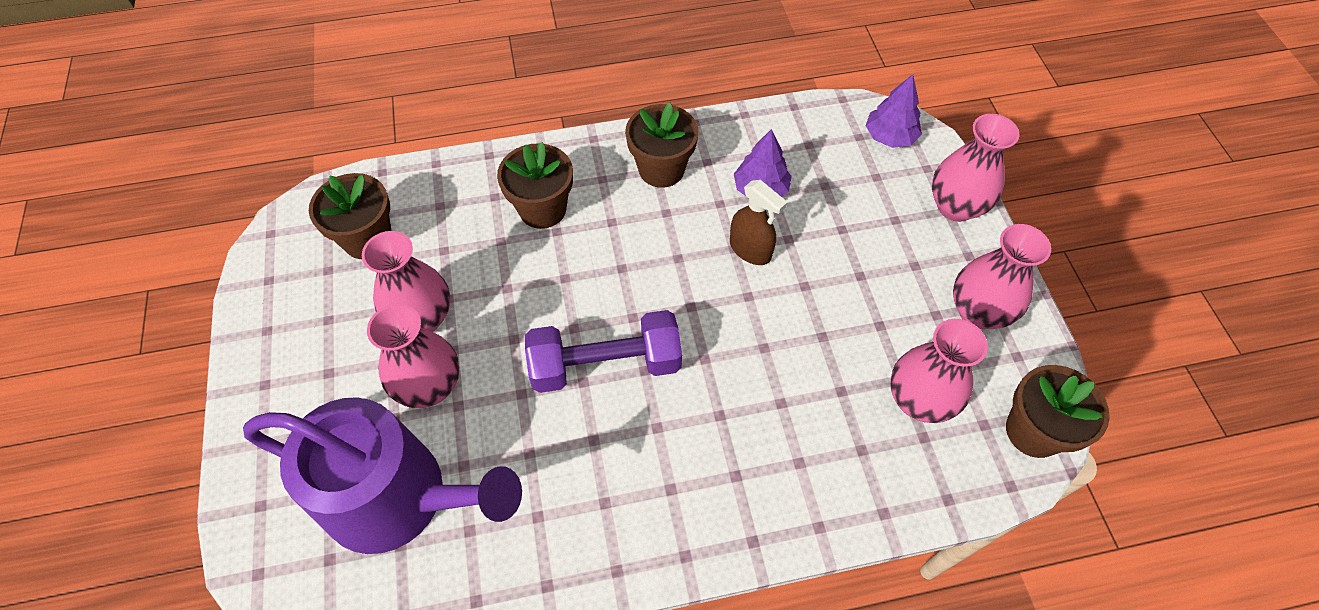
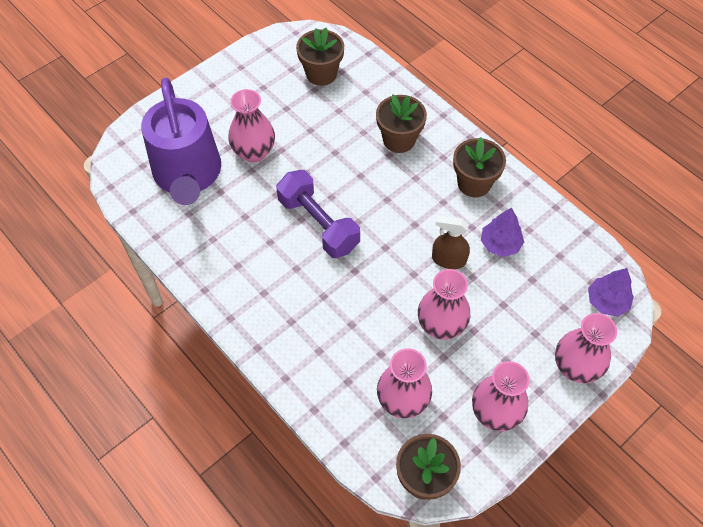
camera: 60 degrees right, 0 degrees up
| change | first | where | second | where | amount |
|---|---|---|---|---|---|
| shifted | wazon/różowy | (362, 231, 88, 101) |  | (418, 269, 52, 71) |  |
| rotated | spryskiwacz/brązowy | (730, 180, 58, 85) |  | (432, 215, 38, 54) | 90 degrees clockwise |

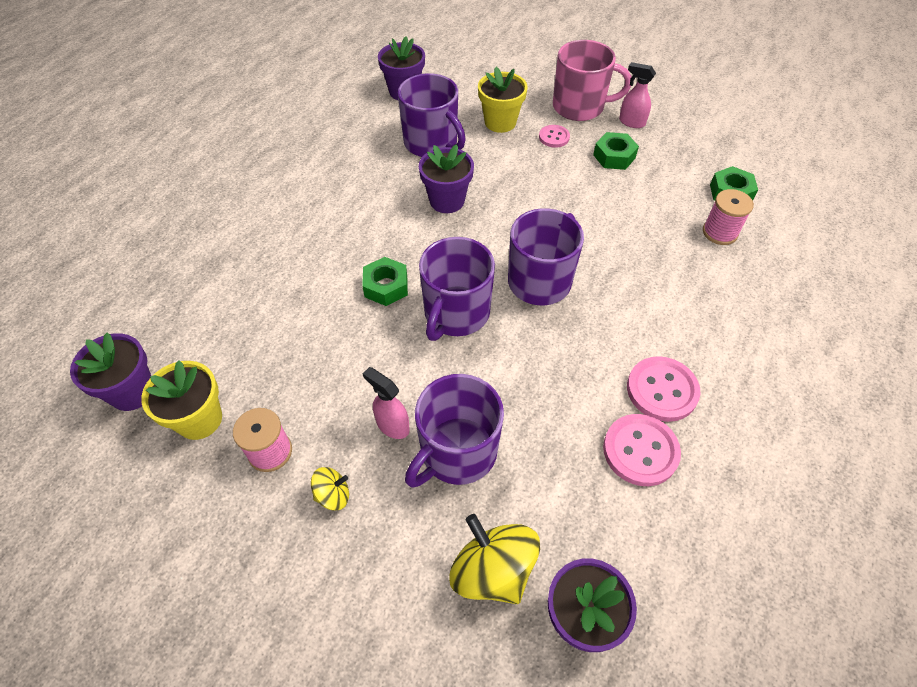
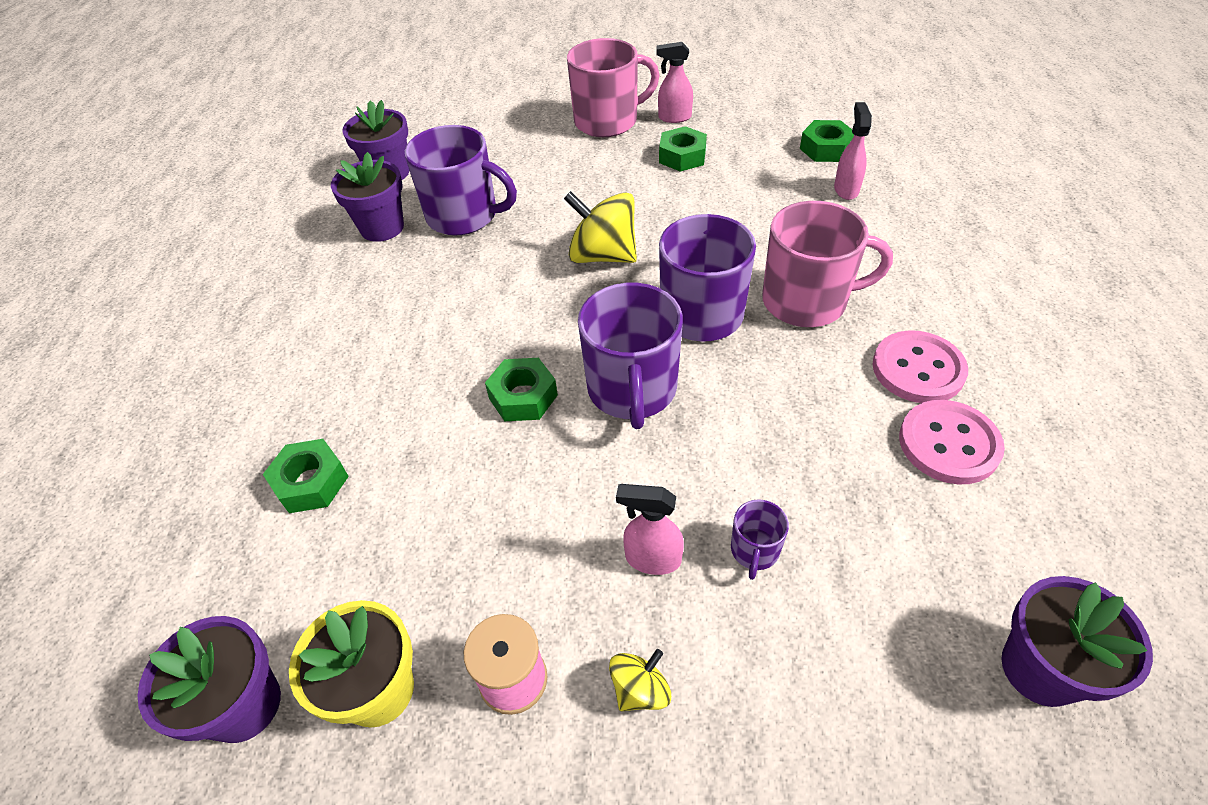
camera: 25 degrees left, 5 degrees down
| change | first | where | second | where | amount |
|---|---|---|---|---|---|
| gone | doniczka/żółty | (478, 67, 50, 66) |  |  |  |
| gone | guzik/różowy | (539, 125, 31, 23) |  |  |  |
| new |  |  | nakrętka/zielony | (263, 439, 86, 74) |  |
| new |  |  | kubek/różowy | (762, 201, 131, 126) |  |
| shifted | doniczka/fioletowy | (419, 144, 55, 69) |  | (331, 152, 73, 90) |  |
| shifted | bączek/żółty | (449, 514, 91, 90) |  | (564, 191, 73, 72) |  |
| swapped | szpulka/różowy | (703, 189, 51, 56) | spryskiwacz/różowy | (834, 102, 38, 98) |  |
| scaled | kubek/fioletowy | (405, 374, 99, 114) |  | (731, 499, 58, 81) | x0.46 |

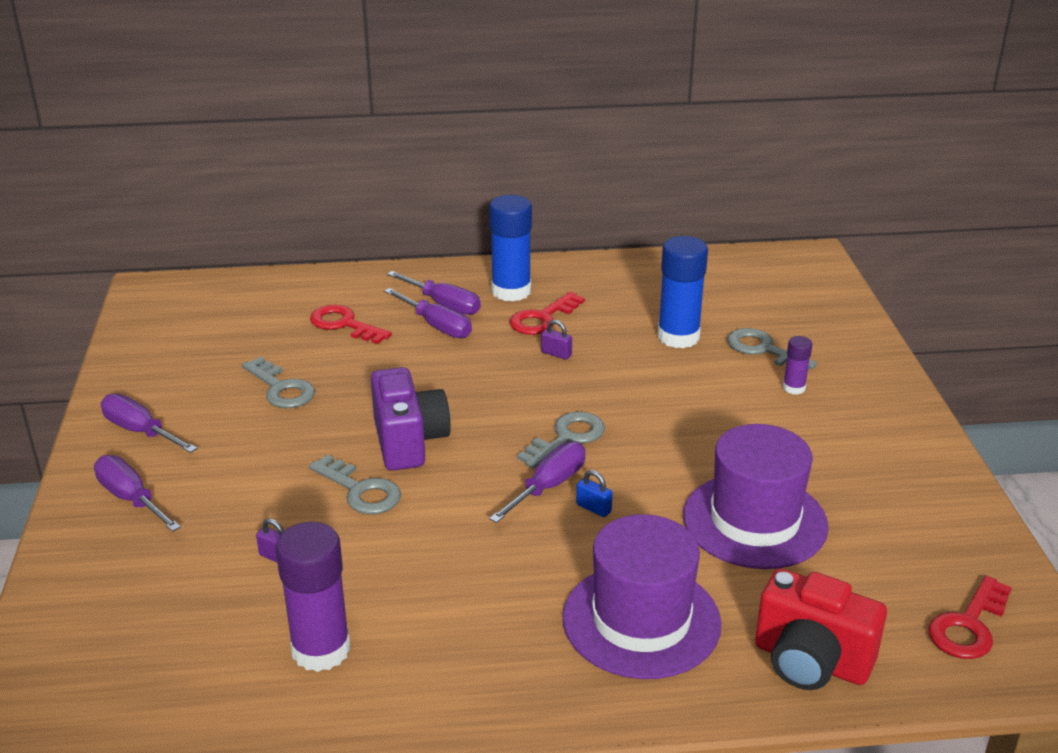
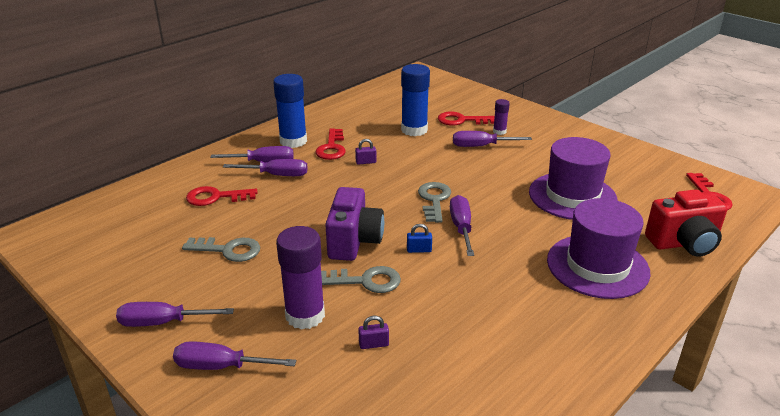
camera: 40 degrees left, 0 degrees up
| change | first | where | second | where | amount |
|---|---|---|---|---|---|
| new |  |  | śrubokręt/fioletowy | (453, 131, 79, 16) |  |
| shifted | klej w sztyfcie/fioletowy | (276, 522, 75, 150) |  | (276, 226, 49, 103) |  |
| shifted | kłódka/niebieski | (576, 470, 37, 47) |  | (407, 224, 25, 29) |  |
| repainted | klucz/szary | (727, 328, 90, 42) | klucz/czerwony | (438, 111, 57, 15) |  |
| rotated | aparat fotograficzny/fioletowy | (371, 367, 80, 104) |  | (325, 187, 59, 74) | 60 degrees clockwise |

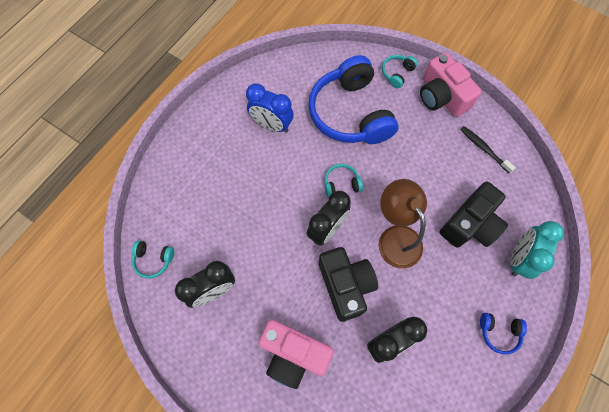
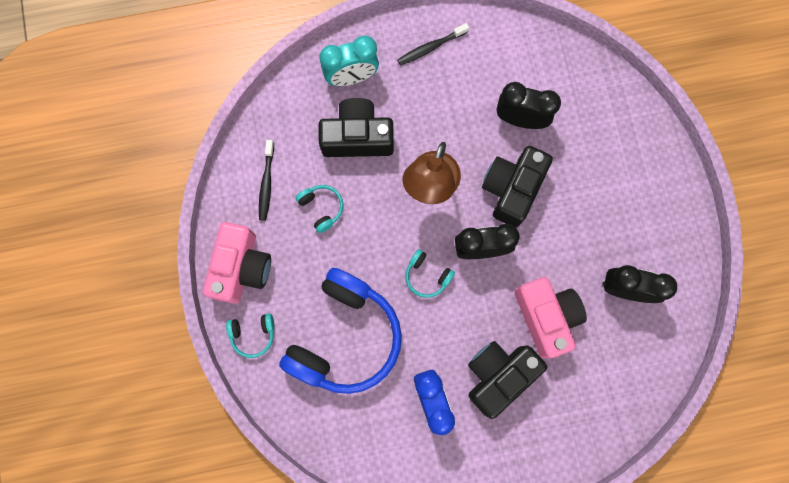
camera: 135 degrees left, 10 degrees up
| change | first | where | second | where | amount |
|---|---|---|---|---|---|
| new |  |  | aparat fotograficzny/czarny | (468, 341, 79, 78) |  |
| shifted | słuchawki/turkusowy | (132, 241, 42, 37) |  | (295, 185, 48, 48) |  |
| shifted | aparat fotograficzny/różowy | (258, 320, 76, 69) |  | (515, 277, 72, 81) |  |
| swapped | słuchawki/niebieski | (480, 313, 47, 42) | szczoteczka do zębów/czarny | (397, 23, 72, 43) |  |

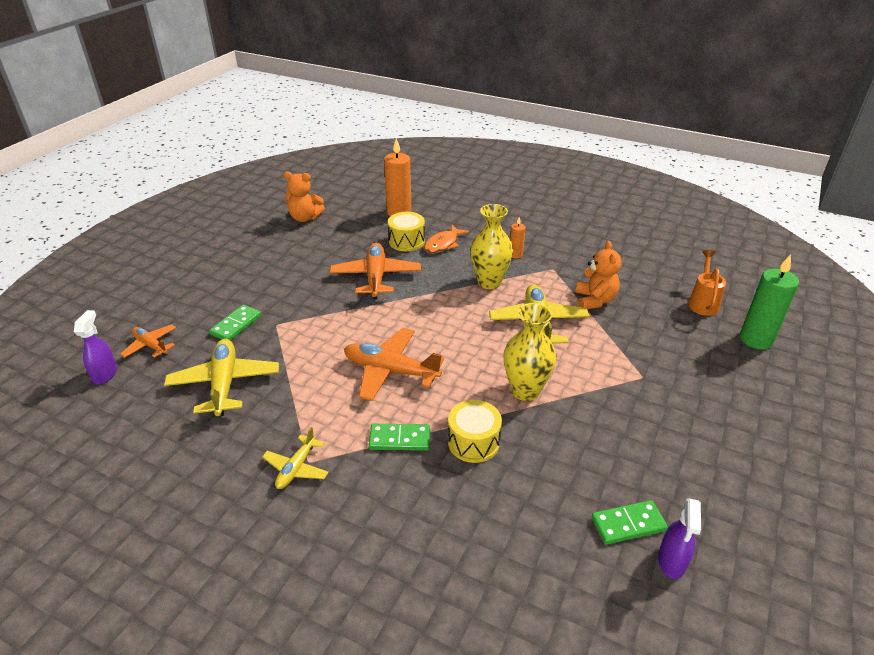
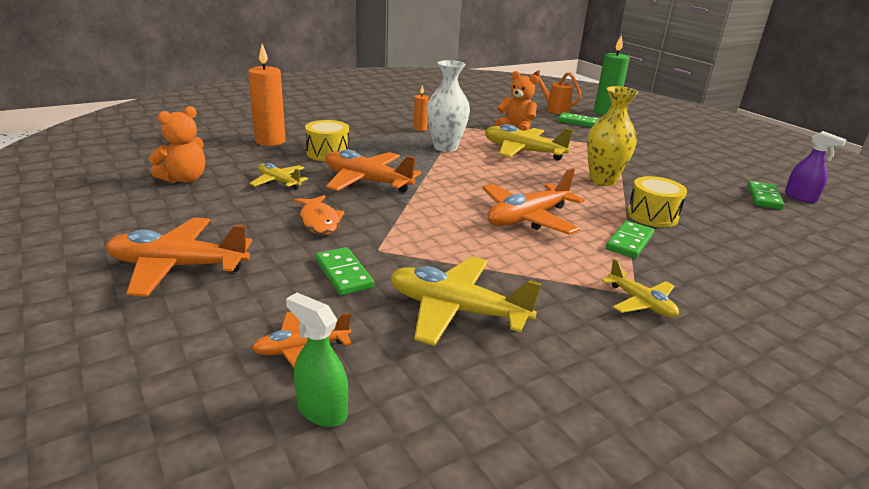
camera: 60 degrees left, 10 degrees down
| change | first | where | second | where | amount |
|---|---|---|---|---|---|
| new |  |  | samolot/pomarańczowy | (106, 217, 146, 80) |  |
| new |  |  | samolot/żółty | (249, 163, 59, 27) |  |
| new |  |  | kostka domina/zielony | (558, 112, 42, 15) |  |
| shifted | ryba/pomarańczowy | (424, 225, 45, 28) |  | (294, 195, 51, 40) |  |
| repainted | spryskiwacz/fioletowy | (74, 310, 43, 75) | spryskiwacz/zielony | (286, 293, 62, 134) |  |
| repainted | wazon/żółty | (470, 204, 43, 85) | wazon/biały | (427, 60, 43, 92) |  |

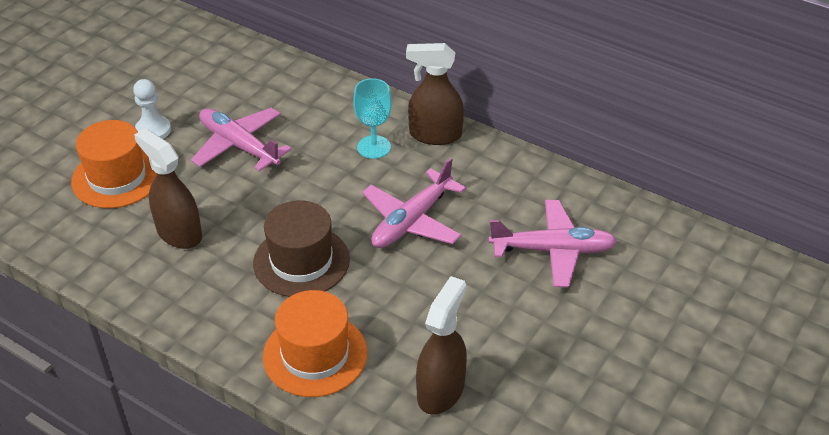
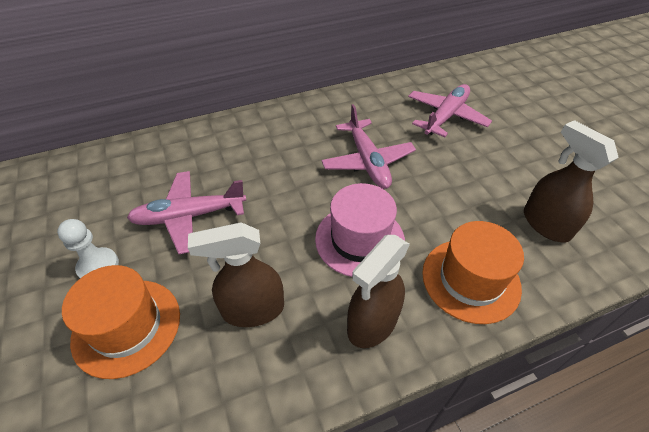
camera: 55 degrees left, 5 degrees up
| change | first | where | second | where | amount |
|---|---|---|---|---|---|
| gone | kielich/turkusowy | (353, 78, 39, 81) |  |  |  |
| shifted | spryskiwacz/brązowy | (406, 43, 58, 102) |  | (347, 235, 63, 113) |  |
| repainted | kapelusz/brązowy | (253, 200, 97, 97) | kapelusz/różowy | (315, 183, 90, 94) |  |

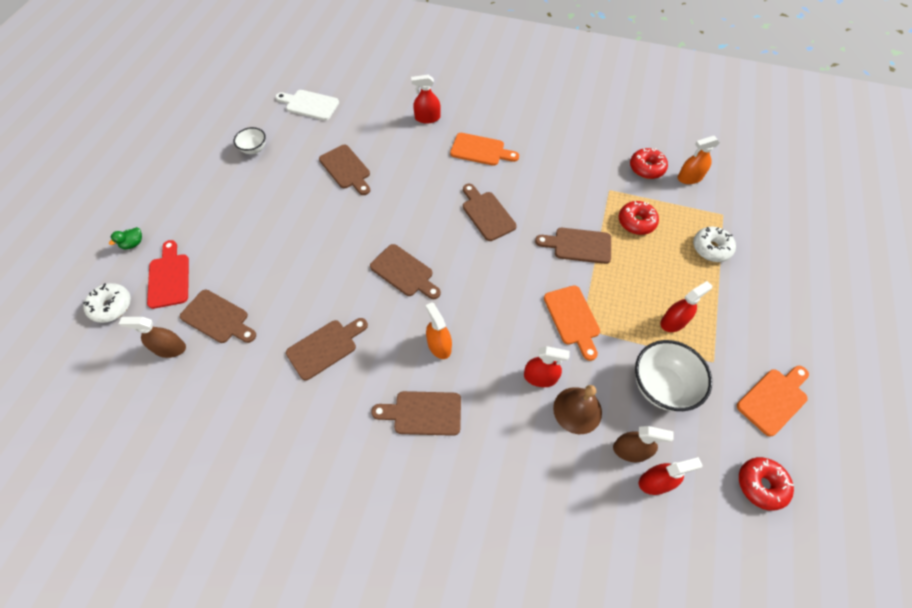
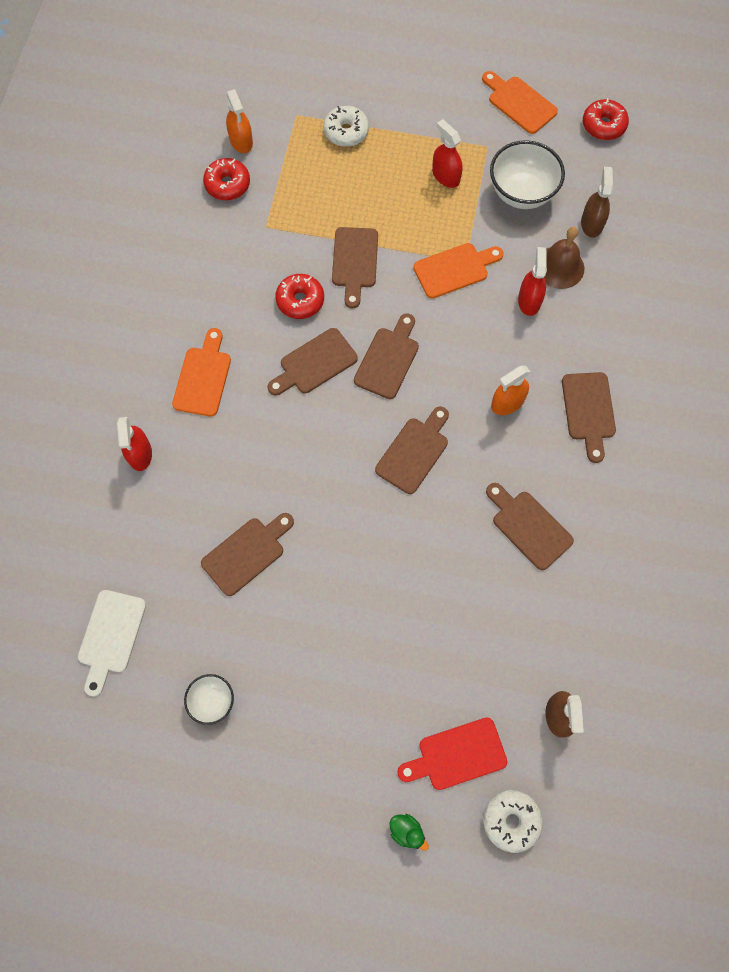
camera: 95 degrees left, 10 degrees up
| change | first | where | second | where | amount |
|---|---|---|---|---|---|
| gone | spryskiwacz/czerwony | (639, 457, 64, 38) |  |  |  |
| shifted | deska do krojenia/brązowy | (180, 290, 76, 53) |  | (354, 313, 65, 86) |  |
| shifted | donut/czerwony | (619, 201, 40, 34) |  | (275, 274, 49, 45) |  |

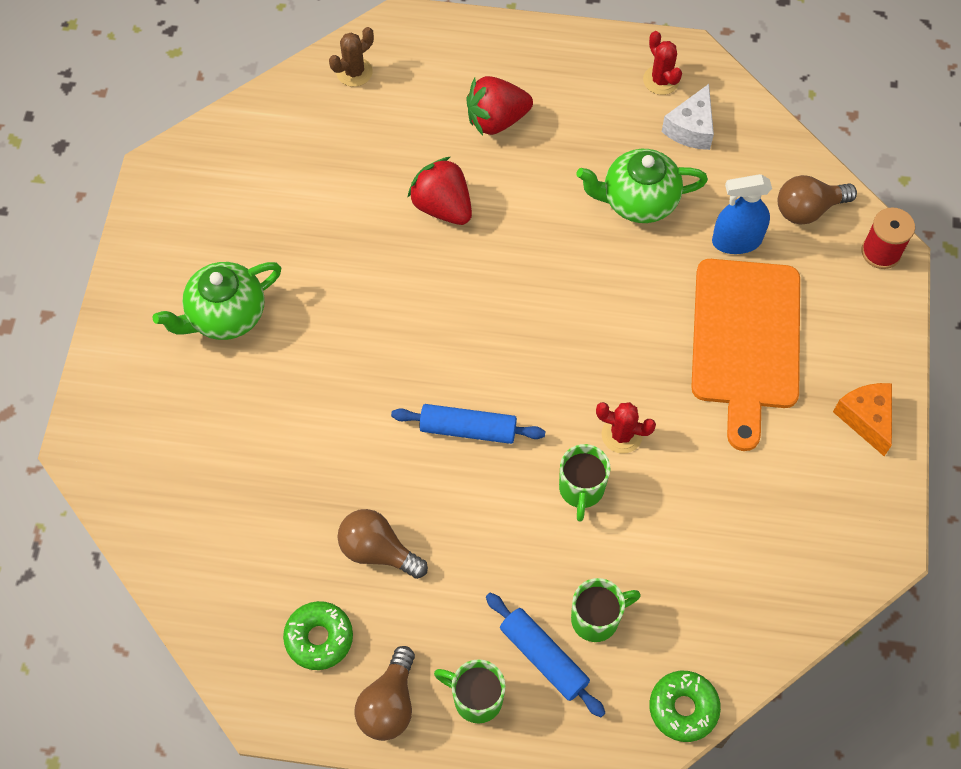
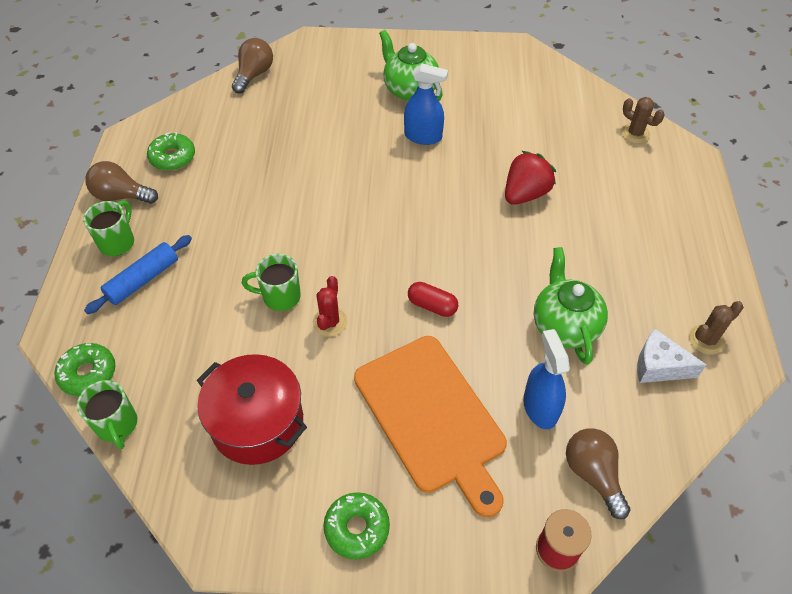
camera: 85 degrees right, 10 degrees down
| change | first | where | second | where | amount |
|---|---|---|---|---|---|
| gone | wałek do ciasta/niebieski | (391, 404, 154, 40) |  |  |  |
| gone | truskawka/czerwony | (467, 76, 66, 60) |  |  |  |
| new |  |  | garnek/czerwony | (197, 354, 110, 111) |  |
| new |  |  | spryskiwacz/niebieski | (404, 64, 44, 81) |  |
| new |  |  | kapsułka/czerwony | (408, 282, 50, 35) |  |
| shifted | żarówka/brązowy | (338, 509, 90, 70) |  | (232, 38, 41, 55) |  |
| shifted | kubek/zielony | (571, 578, 70, 64) |  | (77, 380, 60, 69) |  |
| swapped | ser/pomarańczowy | (833, 383, 59, 73) | donut/zielony | (324, 492, 66, 67) |  |
| repainted | kaktus/czerwony | (643, 31, 39, 64) | kaktus/brązowy | (689, 301, 55, 54) |  |
| rotated | deska do krojenia/pomarańczowy | (691, 259, 109, 192) |  | (354, 336, 153, 181) | 120 degrees counterclockwise |

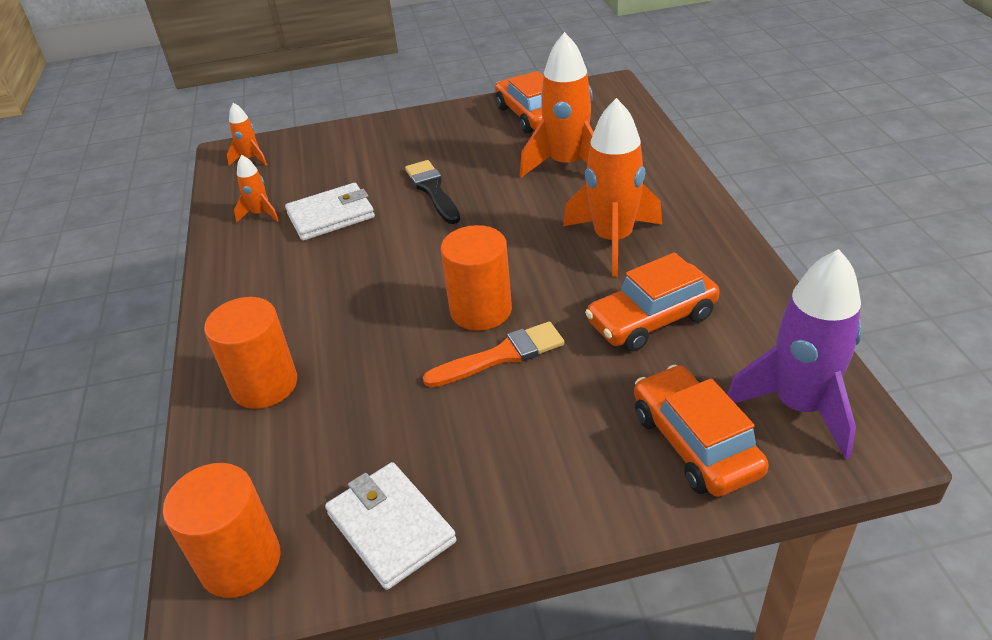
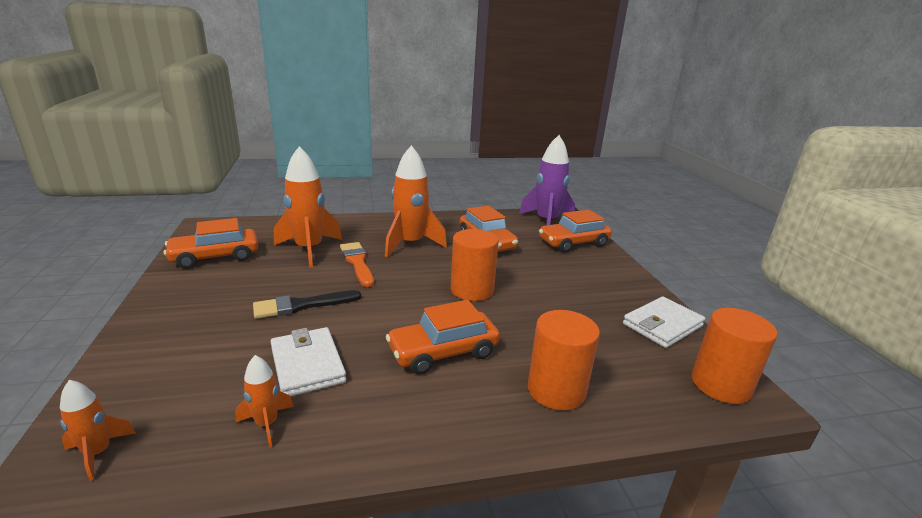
camera: 95 degrees left, 15 degrees down
| change | first | where | second | where | amount |
|---|---|---|---|---|---|
| new |  |  | samochód/pomarańczowy | (386, 300, 114, 74) |  |
| shifted | pędzel/pomarańczowy | (423, 321, 142, 67) |  | (340, 242, 34, 45) |  |

